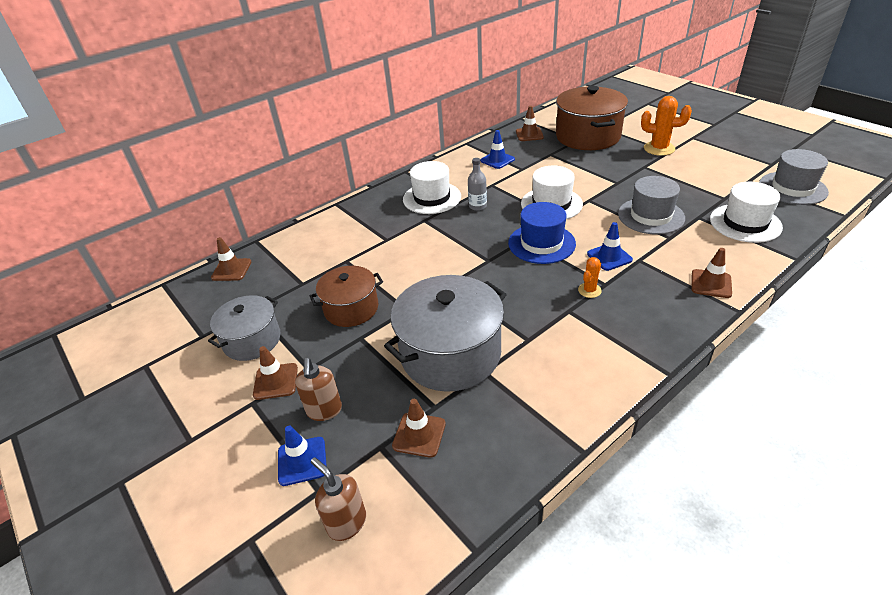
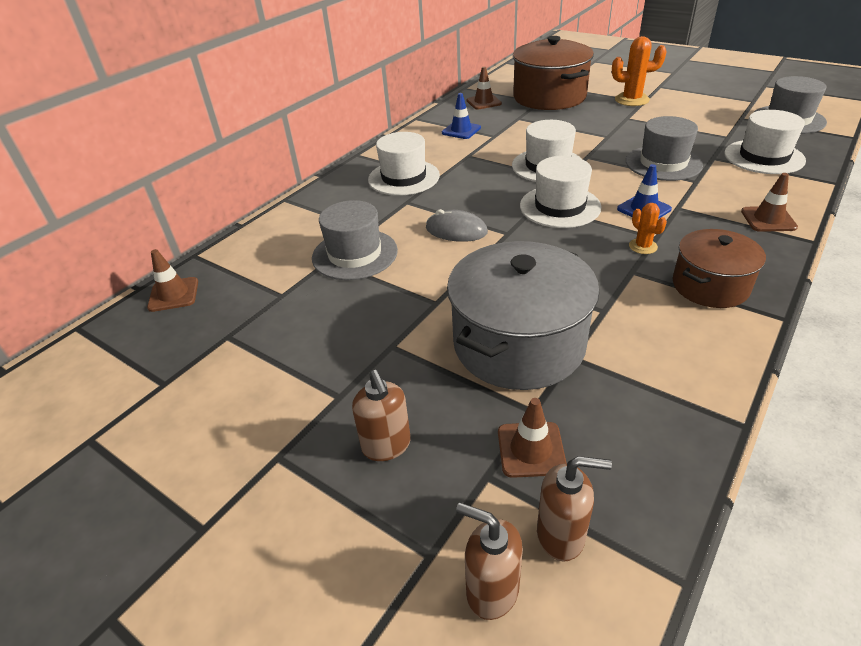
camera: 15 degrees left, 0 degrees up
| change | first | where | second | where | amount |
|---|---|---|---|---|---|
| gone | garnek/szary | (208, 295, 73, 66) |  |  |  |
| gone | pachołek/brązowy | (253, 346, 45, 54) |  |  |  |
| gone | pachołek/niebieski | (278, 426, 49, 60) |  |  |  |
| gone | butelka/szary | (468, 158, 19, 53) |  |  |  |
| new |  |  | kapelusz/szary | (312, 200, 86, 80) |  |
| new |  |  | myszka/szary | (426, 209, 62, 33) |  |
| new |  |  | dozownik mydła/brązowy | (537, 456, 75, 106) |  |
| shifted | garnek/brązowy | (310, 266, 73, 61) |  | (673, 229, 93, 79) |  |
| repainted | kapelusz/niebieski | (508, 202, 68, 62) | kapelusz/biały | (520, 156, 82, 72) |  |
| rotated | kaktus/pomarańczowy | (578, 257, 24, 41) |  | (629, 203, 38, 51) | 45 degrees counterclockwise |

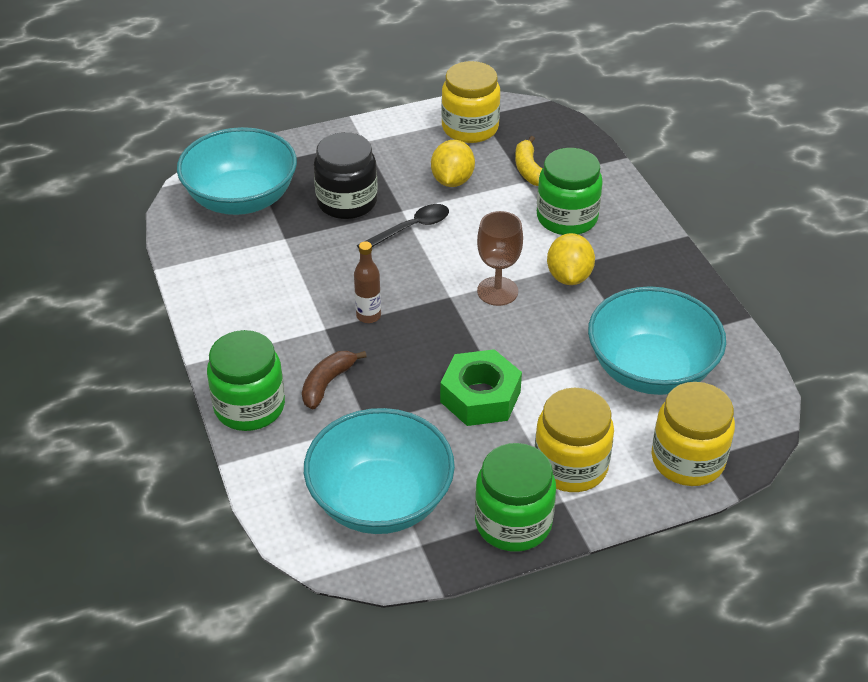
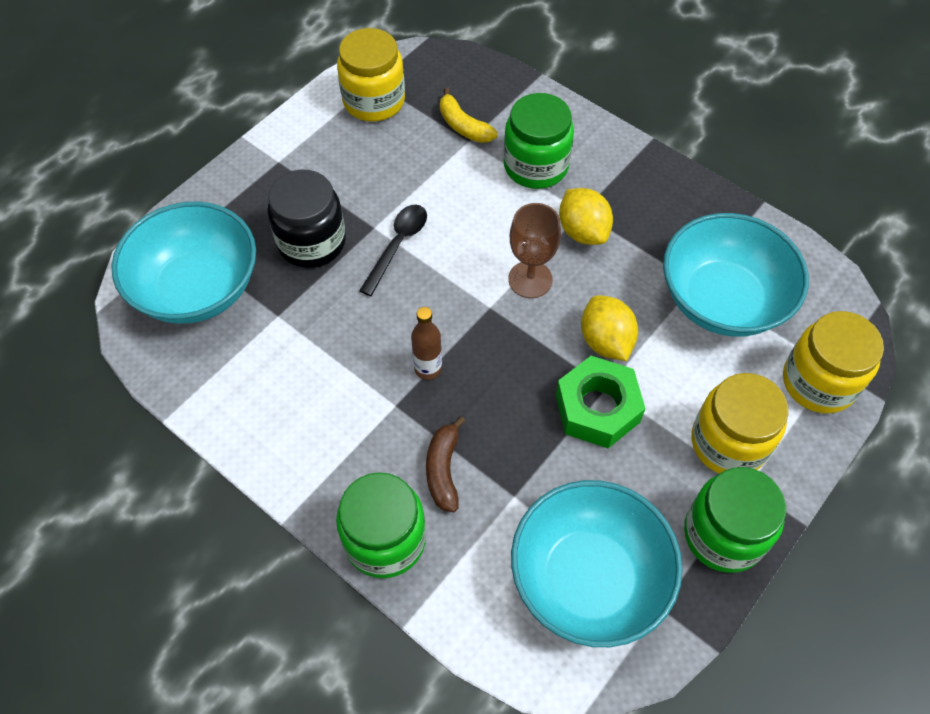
camera: 30 degrees left, 15 degrees up
| change | first | where | second | where | amount |
|---|---|---|---|---|---|
| shifted | cytryna/żółty | (431, 140, 44, 47) |  | (581, 295, 57, 66) |  |

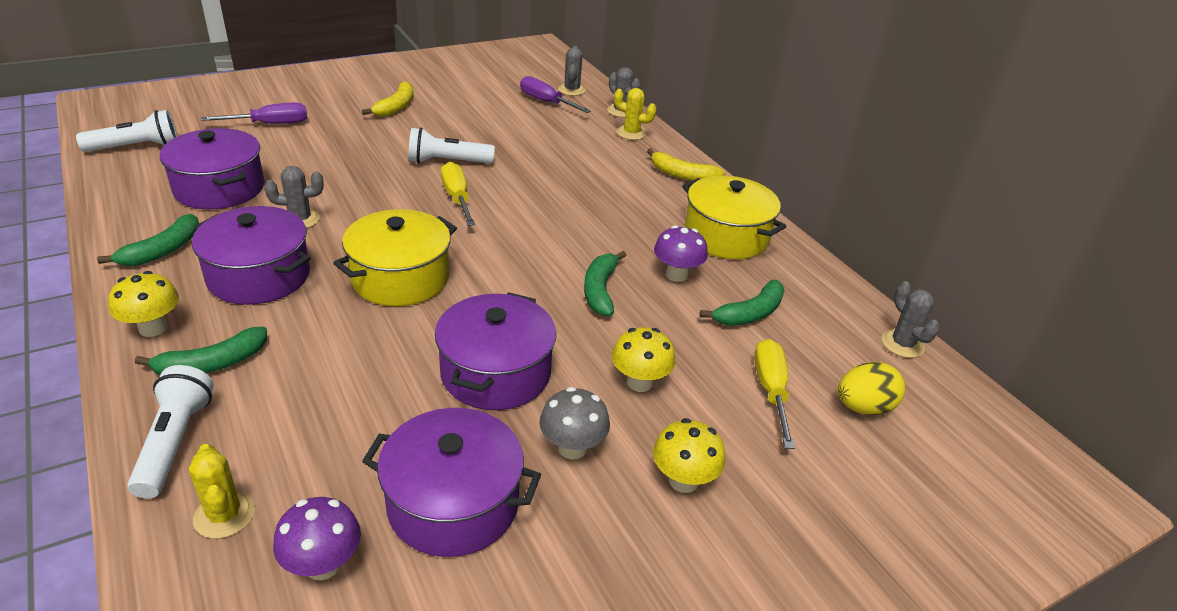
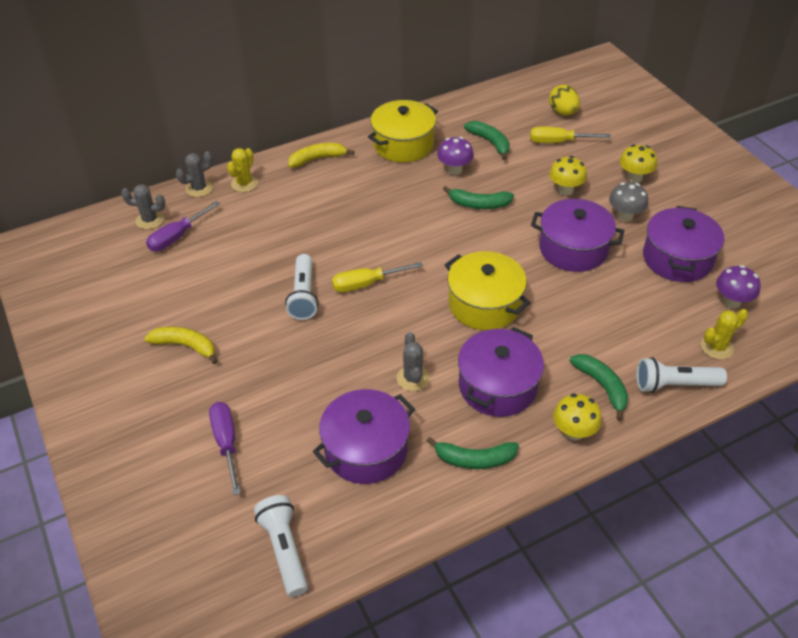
camera: 85 degrees left, 10 degrees up
| change | first | where | second | where | amount |
|---|---|---|---|---|---|
| gone | kaktus/szary | (882, 281, 58, 77) |  |  |  |
| rotated | banan/zielony | (97, 214, 102, 52) |  | (427, 437, 92, 32) | 150 degrees clockwise |
| rotated | banan/żółty | (647, 148, 78, 33) |  | (288, 143, 66, 25) | 135 degrees counterclockwise |

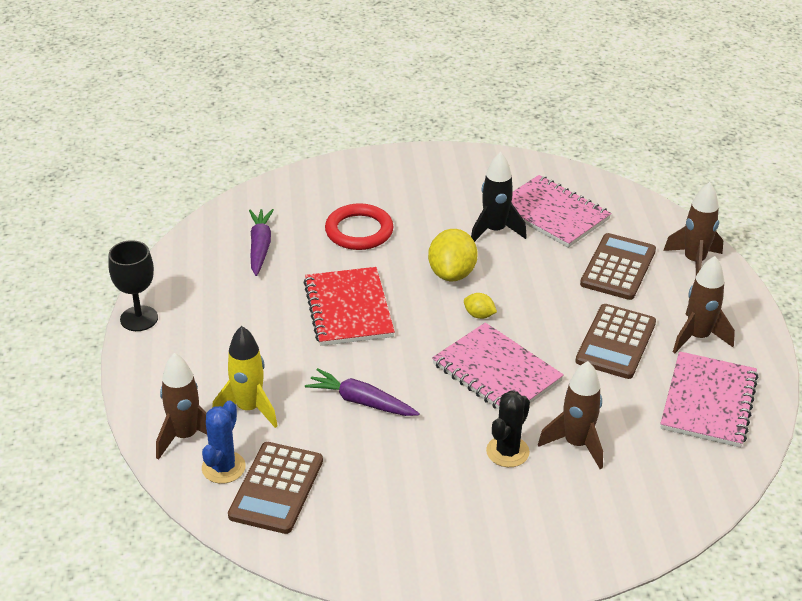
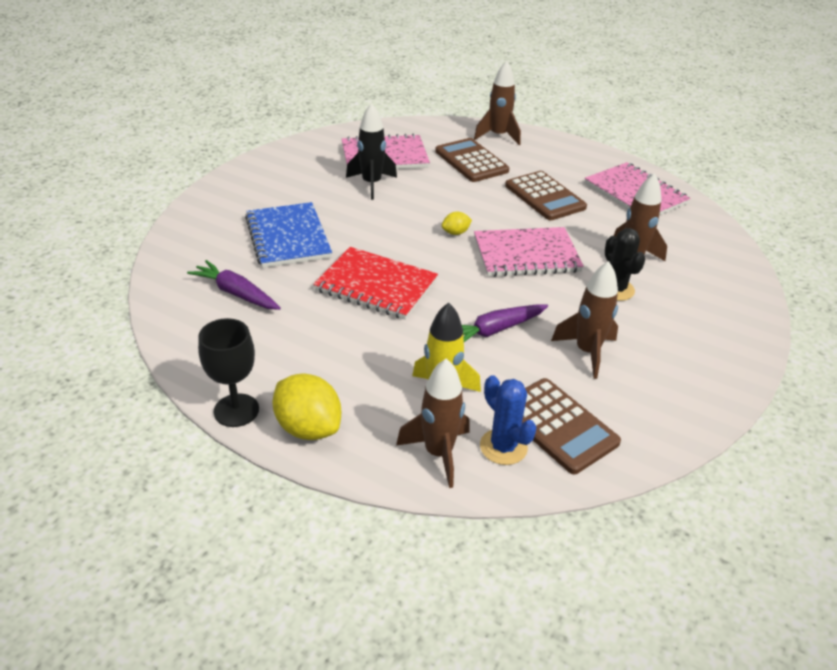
camera: 55 degrees left, 0 degrees up
| change | first | where | second | where | amount |
|---|---|---|---|---|---|
| shifted | cytryna/żółty | (428, 229, 50, 52) |  | (273, 373, 68, 67) |  |
| shifted | rakieta/brązowy | (673, 256, 62, 97) |  | (551, 261, 67, 118) |  |
| swapped | pierścień/czerwony | (325, 203, 69, 47) | zeszyt/niebieski | (245, 202, 87, 66) |  |

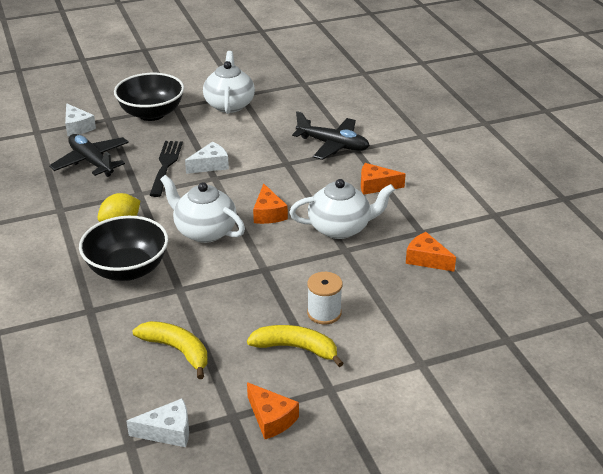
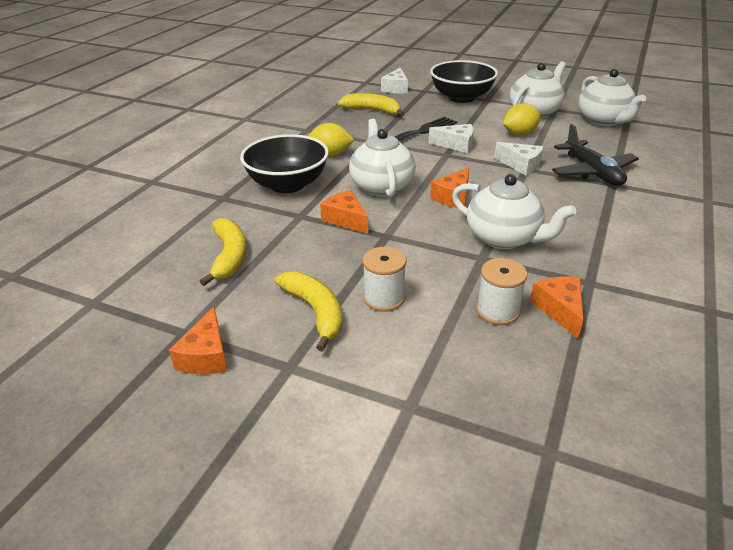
camera: 45 degrees right, 0 degrees up
| change | first | where | second | where | amount |
|---|---|---|---|---|---|
| new |  |  | szpulka/biały | (476, 258, 51, 67) |  |
| new |  |  | cytryna/żółty | (503, 103, 37, 32) |  |
| new |  |  | imbryk/biały | (578, 69, 68, 57) |  |
| shifted | ser/biały | (126, 399, 63, 48) |  | (494, 142, 49, 34) |  |
| shifted | ser/pomarańczowy | (361, 163, 45, 32) |  | (320, 190, 48, 44) |  |
| swapped | samolot/czarny | (49, 134, 80, 43) | banan/żółty | (338, 93, 66, 23) |  |

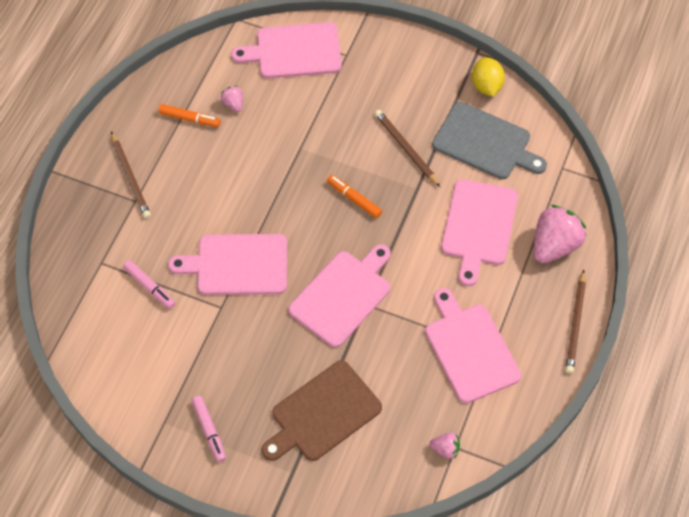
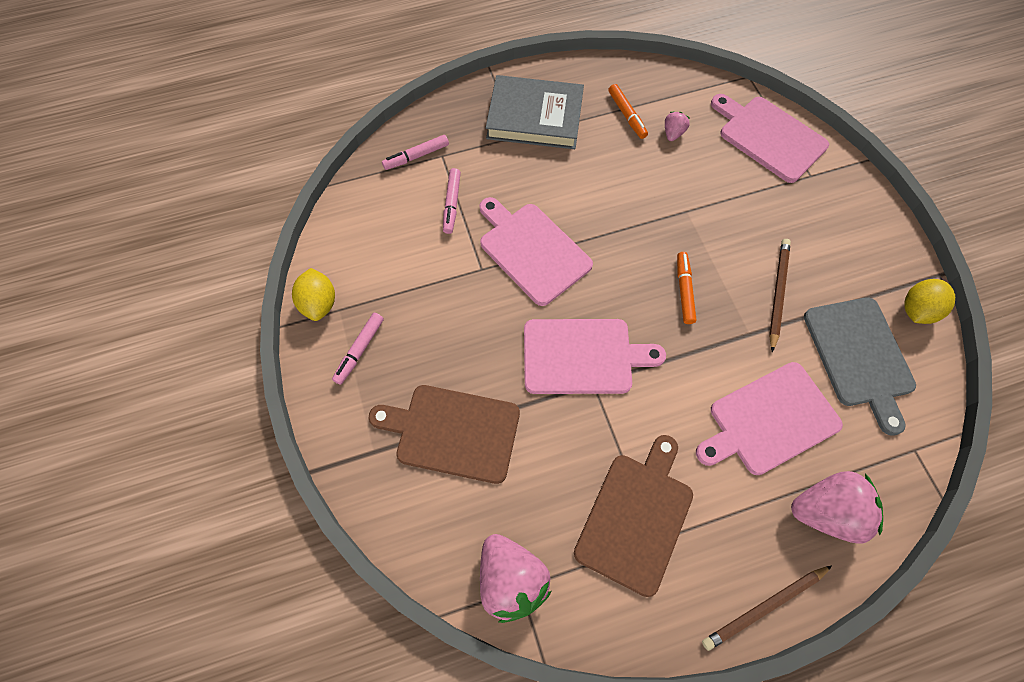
camera: 50 degrees right, 5 degrees up
| change | first | where | second | where | amount |
|---|---|---|---|---|---|
| new |  |  | cytryna/żółty | (292, 268, 43, 53) |  |
| new |  |  | flamaster/różowy | (382, 135, 67, 35) |  |
| swapped | ołówek/brązowy | (111, 132, 40, 87) | książka/szary | (486, 75, 98, 74) |  |
| repainted | deska do krojenia/różowy | (425, 288, 96, 115) | deska do krojenia/brązowy | (574, 435, 119, 162) |  |
| scaled | truskawka/różowy | (430, 433, 30, 26) |  | (480, 534, 71, 89) | x2.11 |

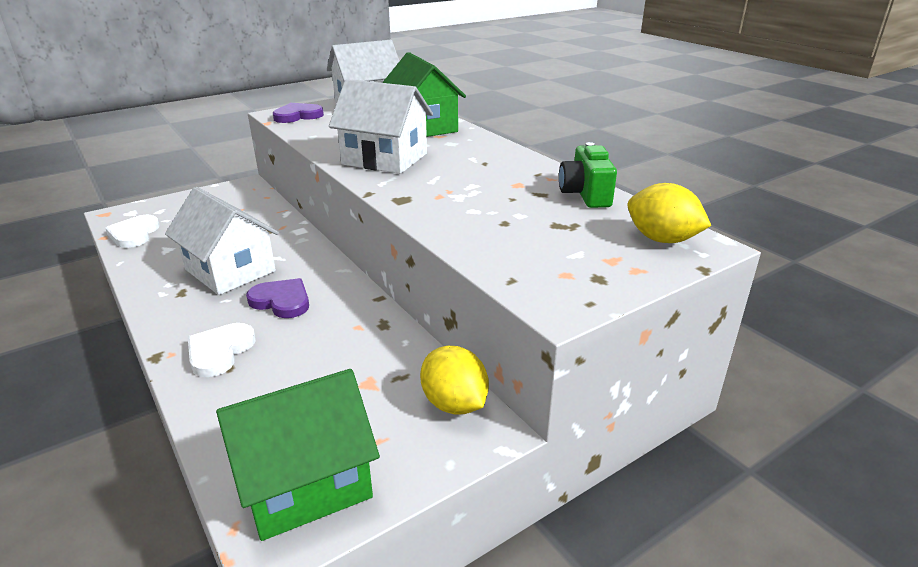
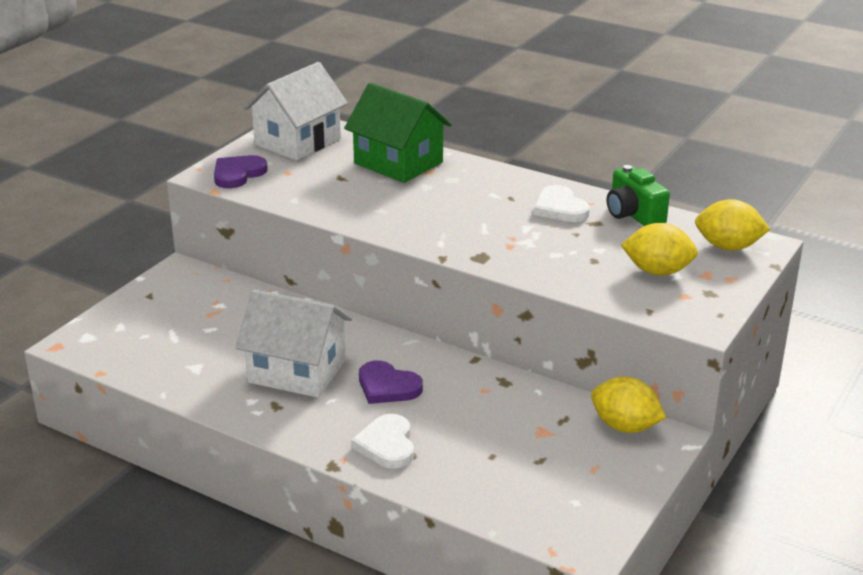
camera: 25 degrees left, 0 degrees up
| change | first | where | second | where | amount |
|---|---|---|---|---|---|
| gone | domek/zielony | (216, 369, 164, 172) |  |  |  |
| gone | domek/biały | (329, 79, 104, 95) |  |  |  |
| new |  |  | cytryna/żółty | (621, 223, 77, 53) |  |
| shifted | serce/biały | (105, 215, 55, 33) |  | (534, 185, 56, 37) |  |
| rotated | serce/fioletowy | (246, 278, 63, 40) |  | (359, 360, 64, 44) | 150 degrees counterclockwise |

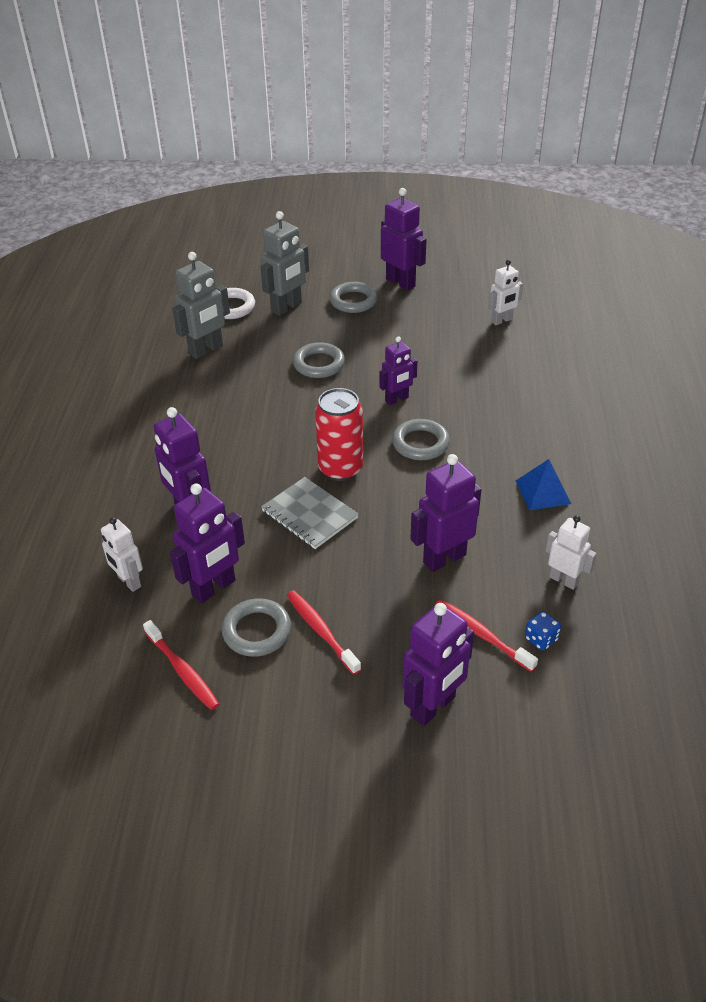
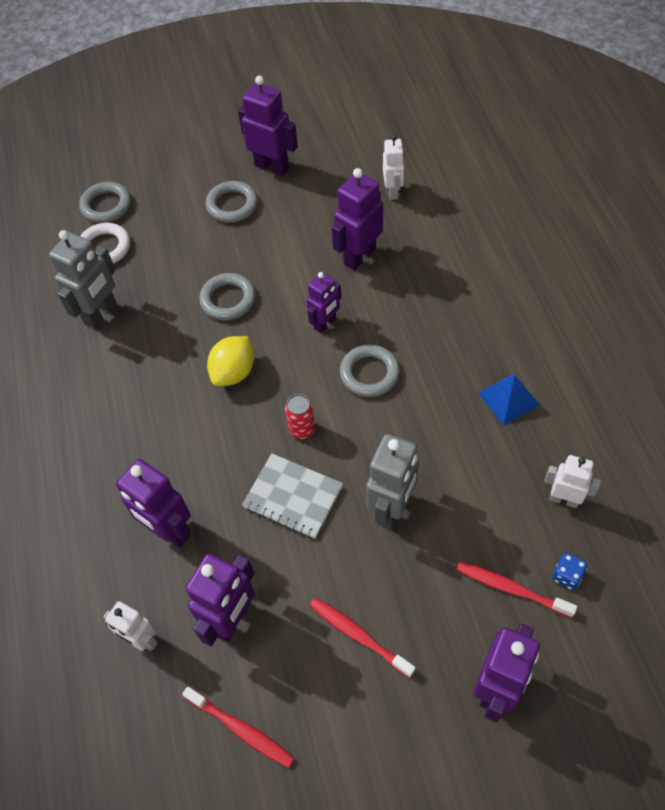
camera: 15 degrees left, 15 degrees up
| change | first | where | second | where | amount |
|---|---|---|---|---|---|
| new |  |  | cytryna/żółty | (207, 336, 47, 50) |  |
| shifted | pierścień/szary | (222, 598, 69, 59) |  | (79, 182, 52, 41) |  |
| shifted | robot/szary | (261, 211, 48, 105) |  | (366, 434, 53, 94) |  |
| shifted | robot/fioletowy | (410, 454, 71, 118) |  | (332, 168, 51, 102) |  |
| rotated | robot/biały | (488, 260, 35, 65) |  | (383, 135, 21, 65) | 45 degrees counterclockwise |
| scaled | puszka/czerwony | (315, 388, 48, 93) |  | (285, 394, 30, 45) | x0.55 |

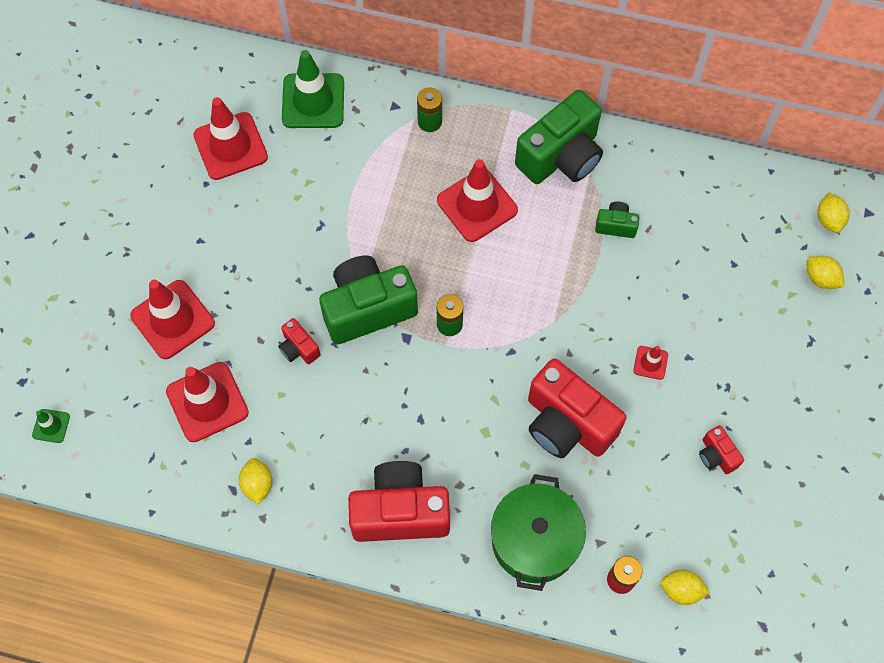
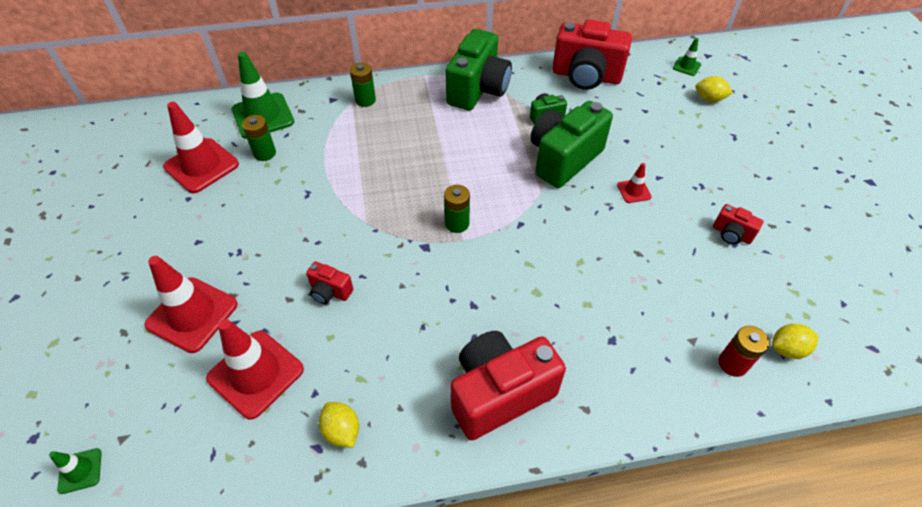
camera: 25 degrees left, 15 degrees down
| change | first | where | second | where | amount |
|---|---|---|---|---|---|
| gone | pachołek/czerwony | (437, 159, 81, 83) |  |  |  |
| gone | garnek/zielony | (491, 474, 95, 117) |  |  |  |
| new |  |  | bateria/zielony | (242, 115, 34, 46) |  |
| shifted | aparat fotograficzny/zielony | (319, 256, 99, 88) |  | (530, 101, 83, 87) |  |
| shifted | aparat fotograficzny/czerwony | (528, 359, 99, 99) |  | (552, 19, 80, 71) |  |
| swapped | cytryna/żółty | (818, 193, 32, 40) | pachołek/zielony | (673, 38, 28, 38) |  |

